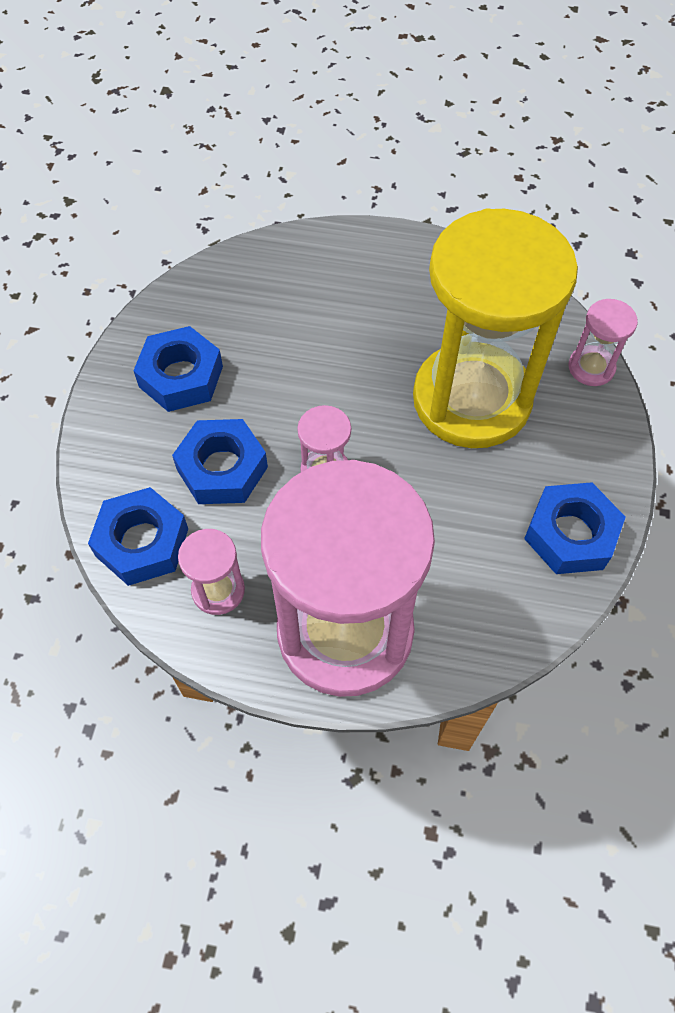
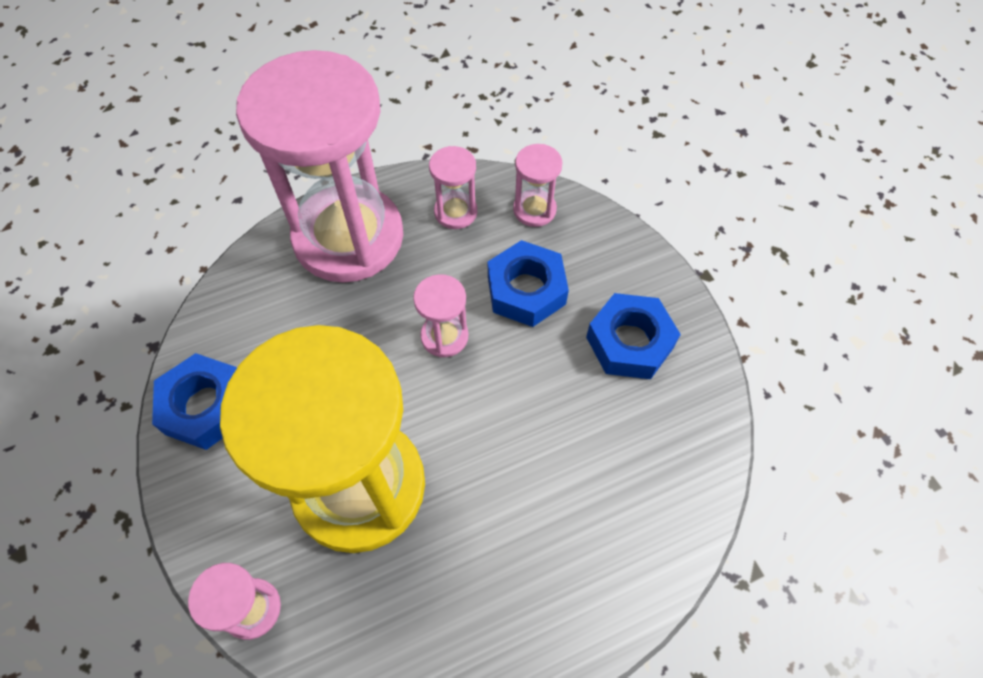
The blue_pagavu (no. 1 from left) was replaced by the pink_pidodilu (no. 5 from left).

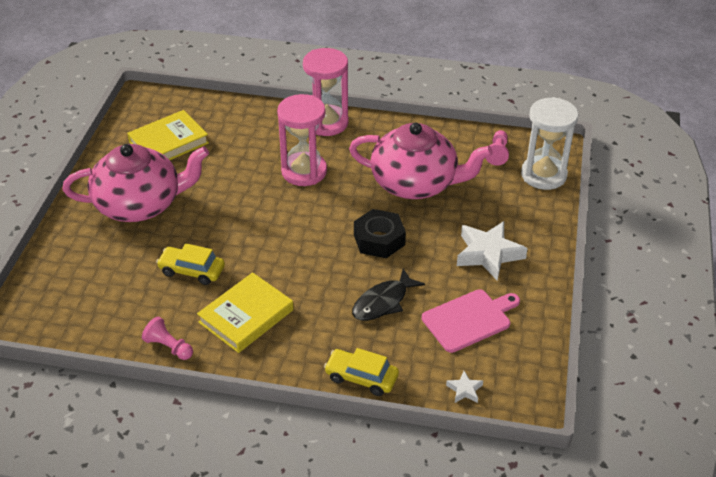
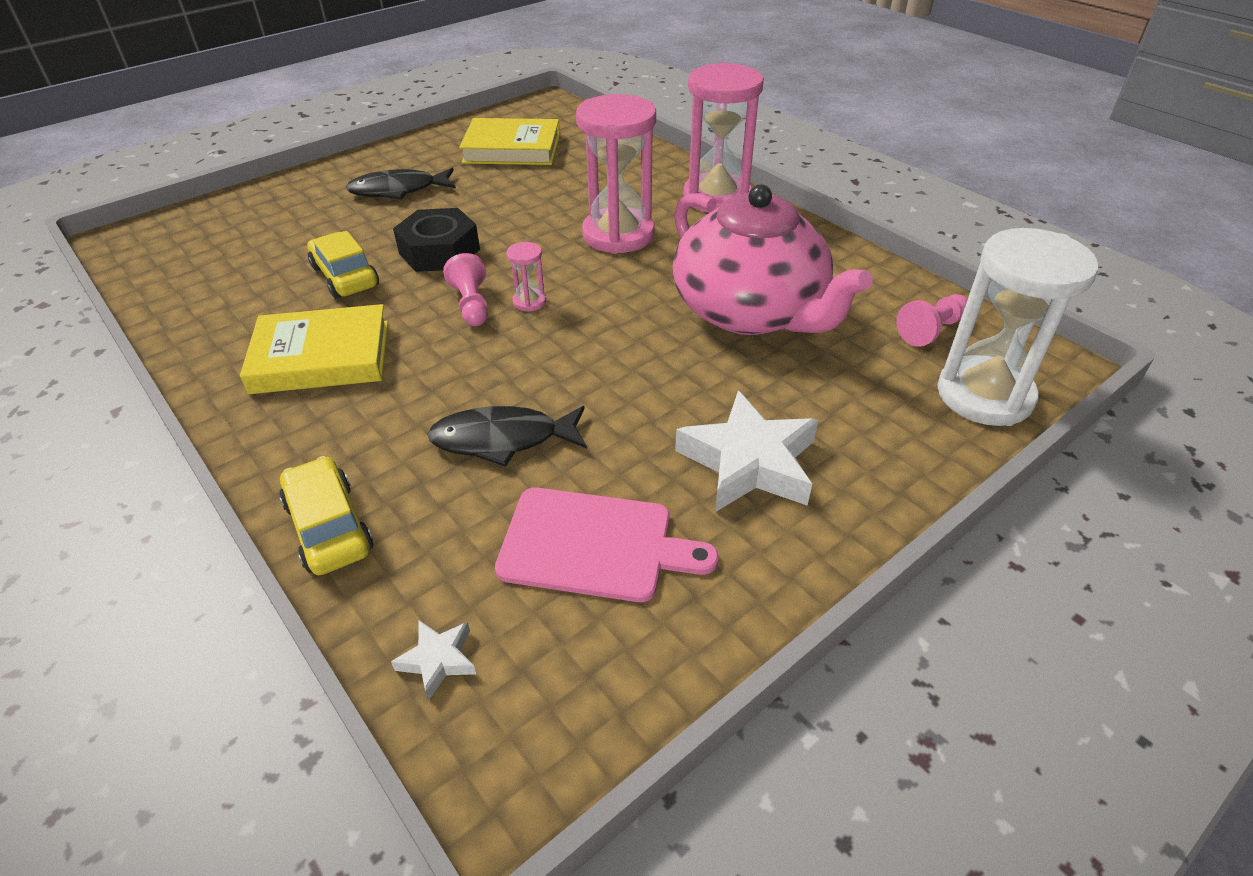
The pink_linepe (no. 1 from left) was replaced by the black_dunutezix (no. 1 from left). The black_pagavu moved. The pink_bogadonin (no. 1 from left) moved. The pink_pidodilu (no. 1 from left) appeared.

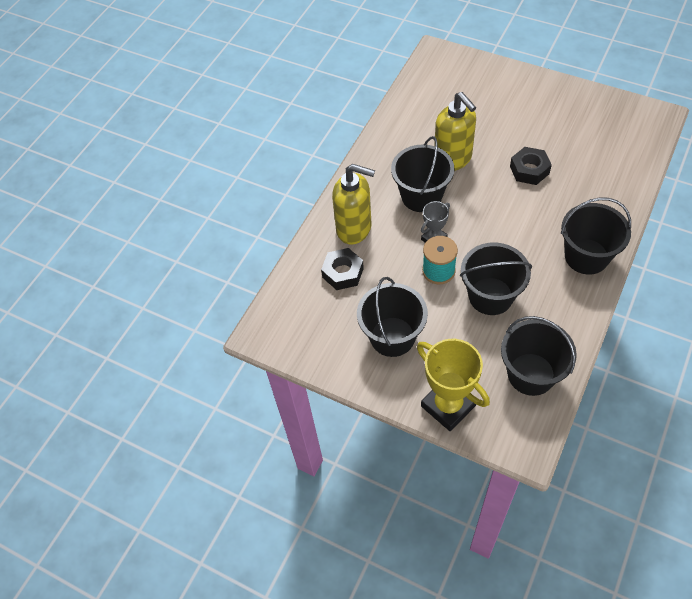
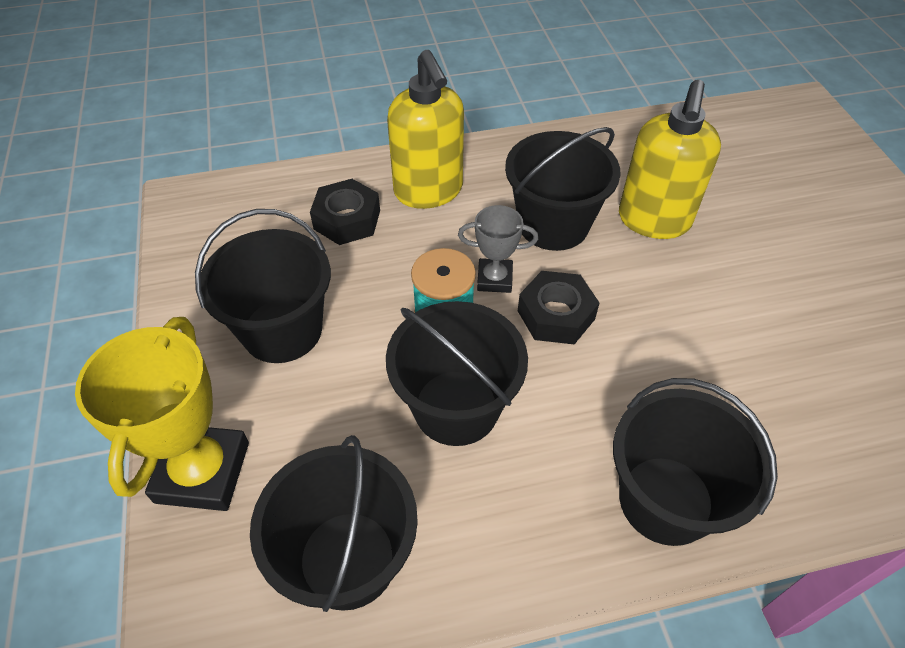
The black_pagavu (no. 2 from left) moved.

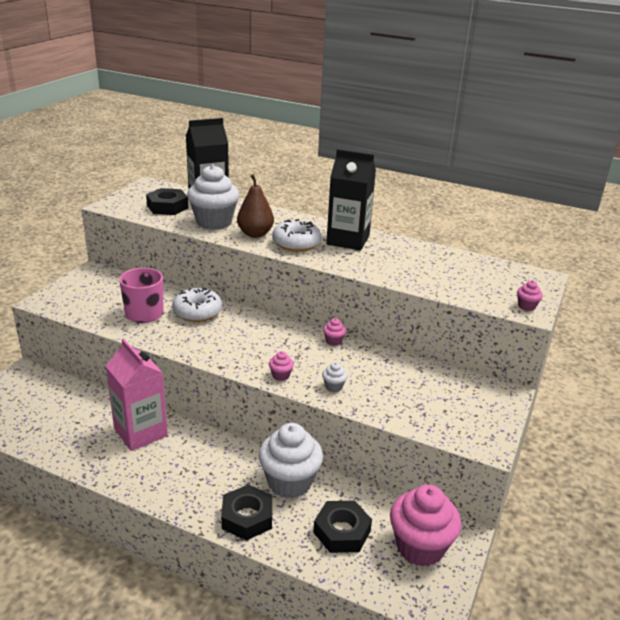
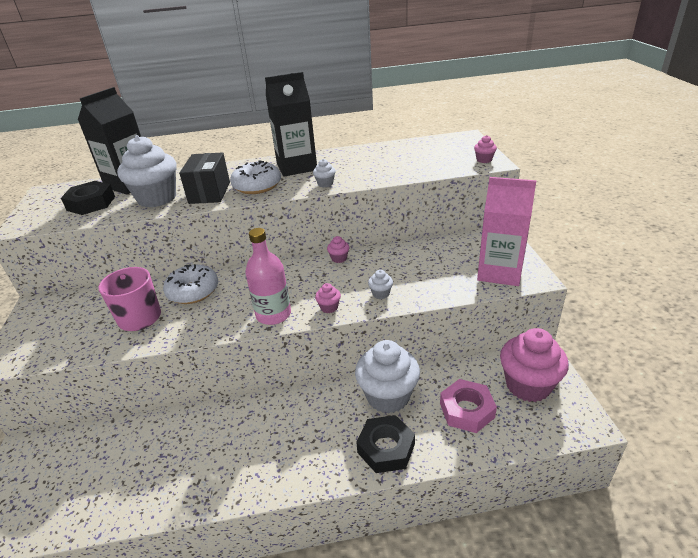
The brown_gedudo was replaced by the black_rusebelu. The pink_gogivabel moved. The black_pagavu (no. 3 from left) became the pink_pagavu. The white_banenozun (no. 2 from left) appeared. The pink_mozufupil appeared.

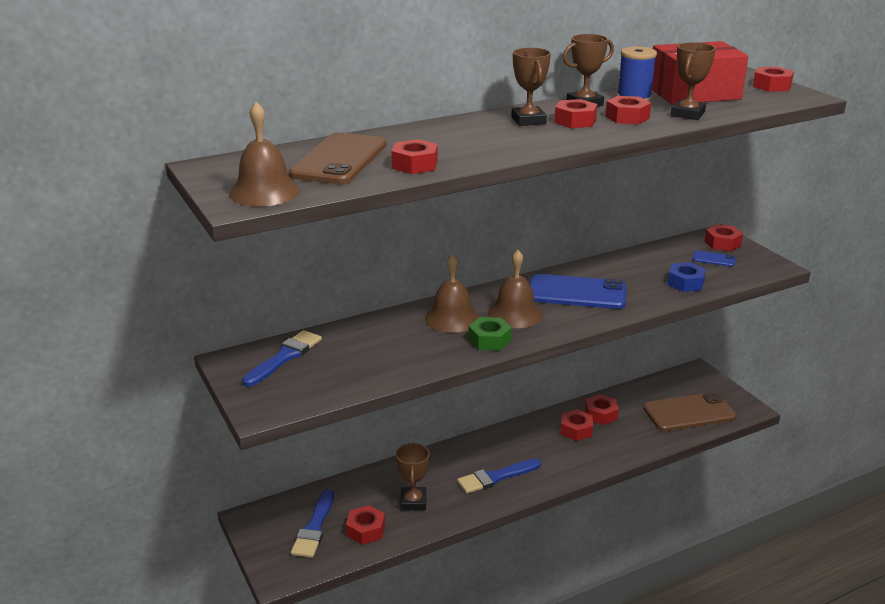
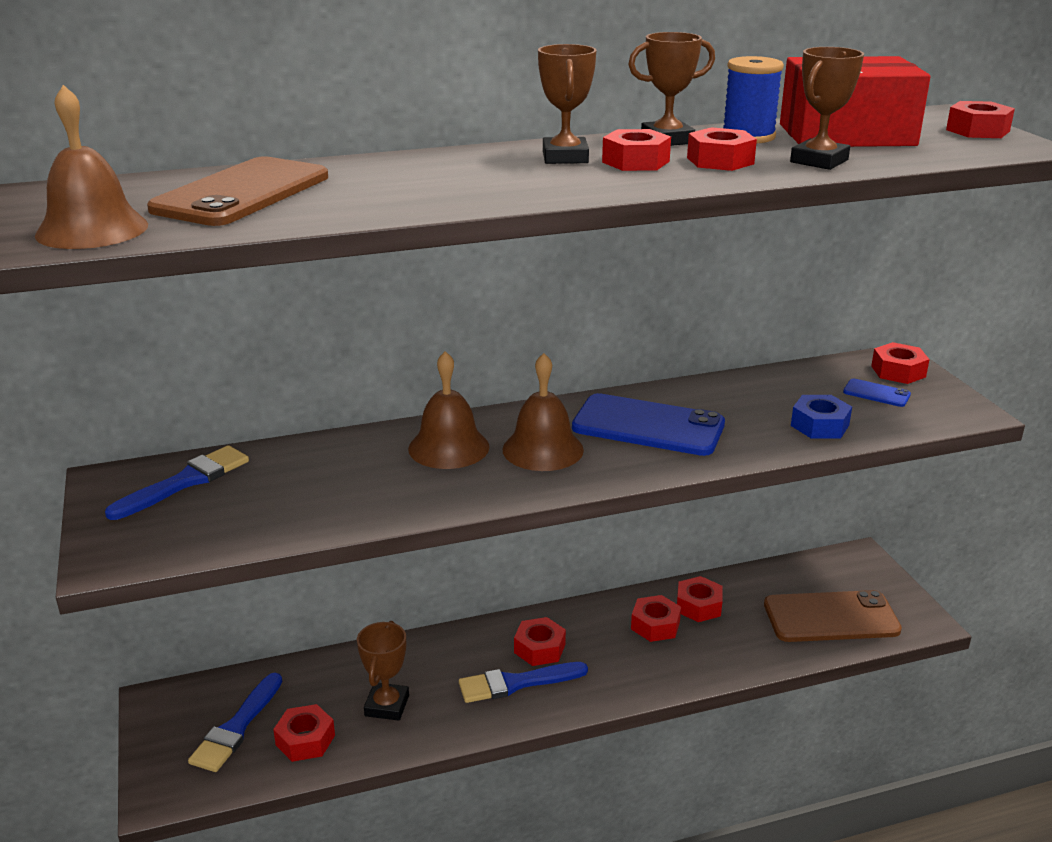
The red_pagavu (no. 2 from left) moved. The green_pagavu disappeared.

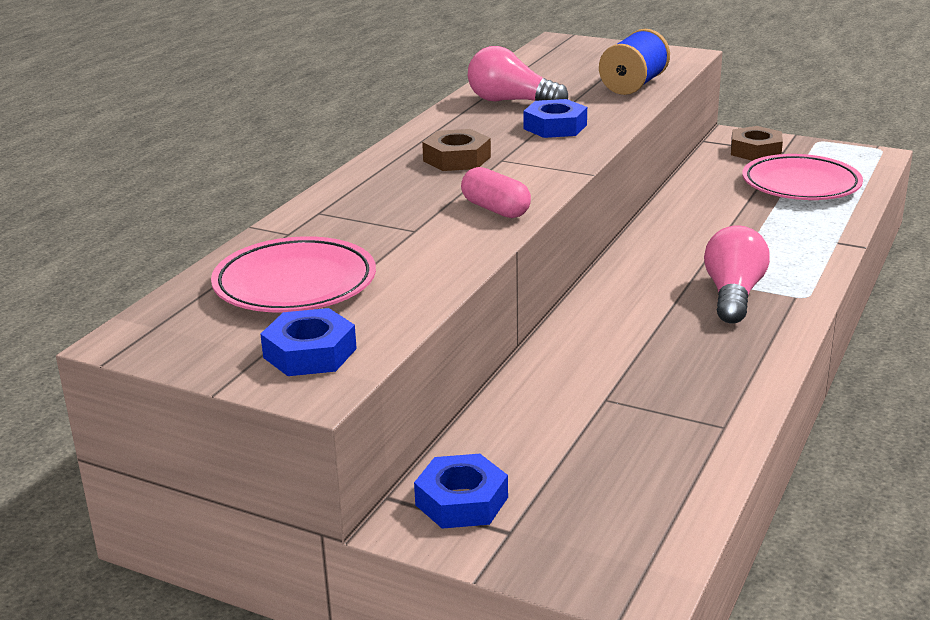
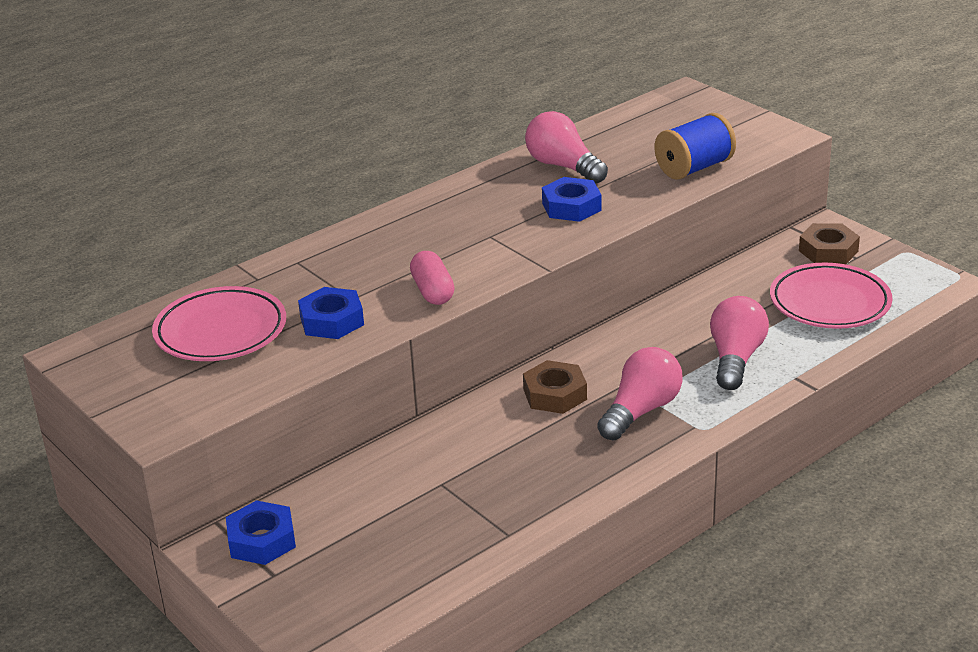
The brown_pagavu (no. 1 from left) moved. The blue_pagavu (no. 1 from left in the first image) moved. The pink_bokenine (no. 3 from left) appeared.

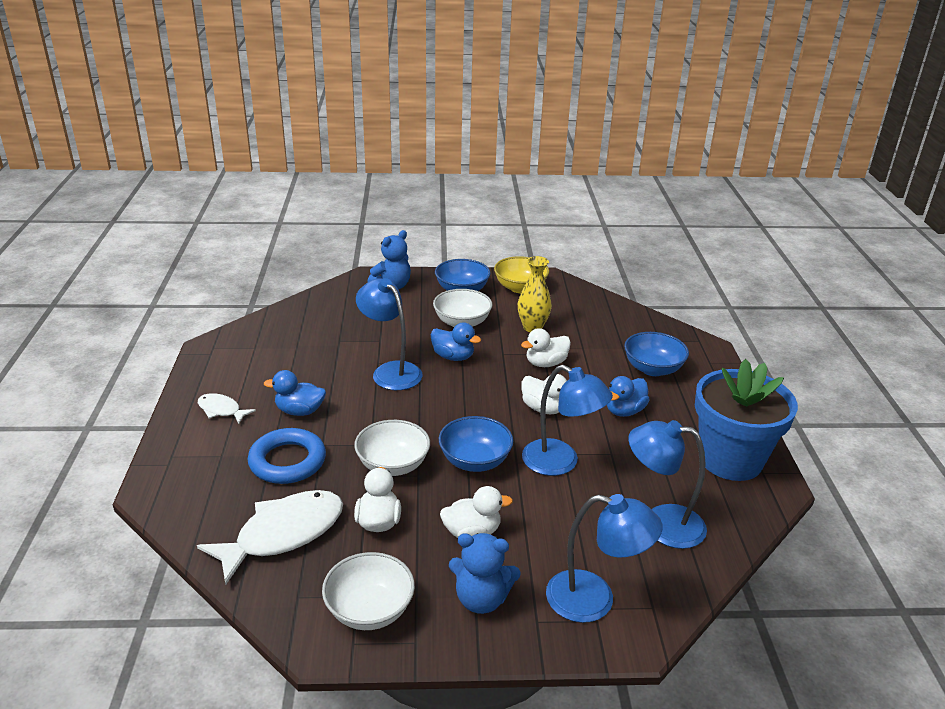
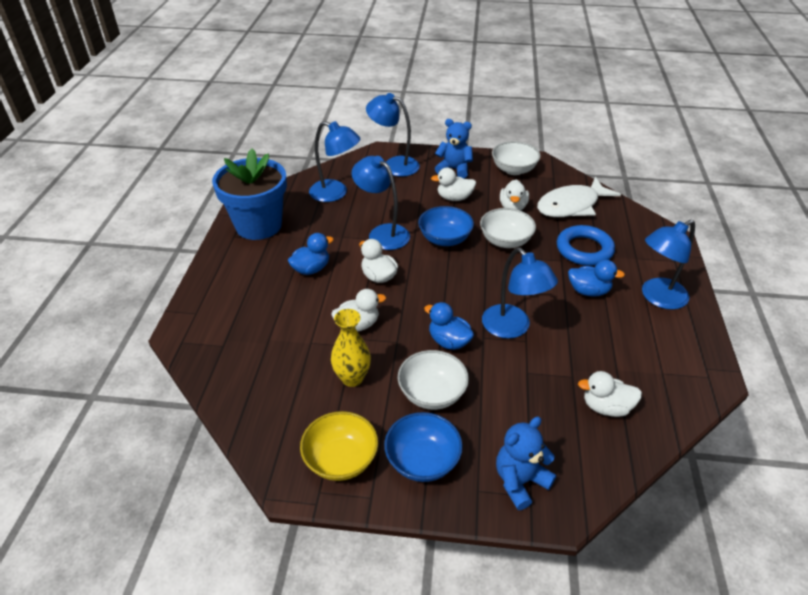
The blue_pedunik (no. 3 from left) disappeared. The white_dunutezix (no. 1 from left) was replaced by the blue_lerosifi (no. 5 from left). The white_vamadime (no. 5 from left) appeared.

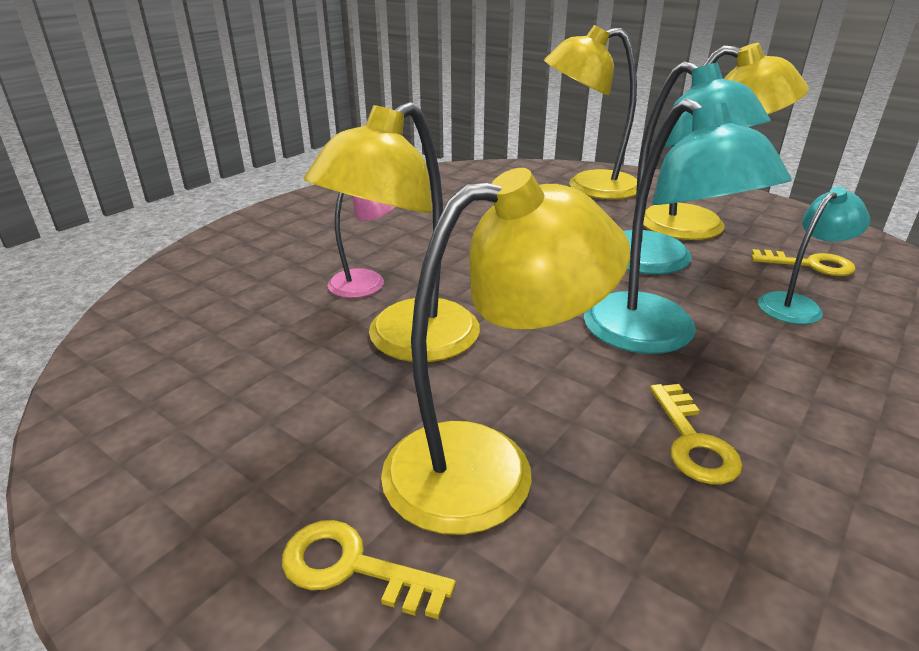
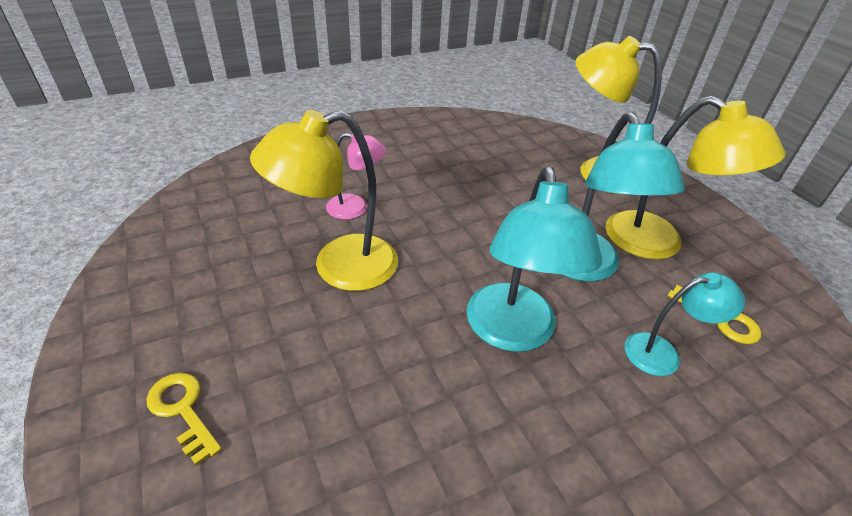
The yellow_lerosifi (no. 2 from left) disappeared. The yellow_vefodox (no. 2 from left) disappeared.

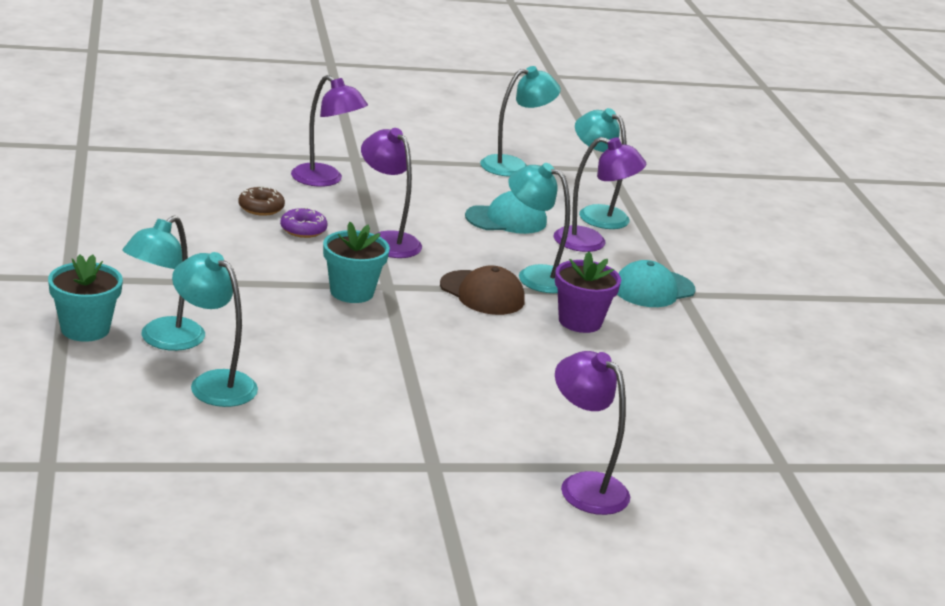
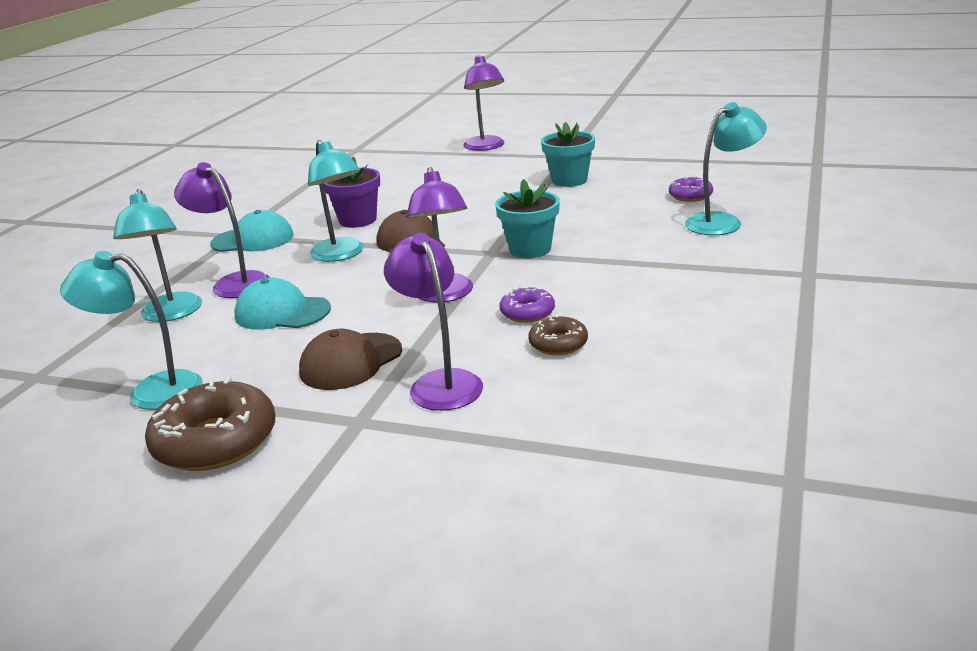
The turquoise_lerosifi (no. 2 from left) was replaced by the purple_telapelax (no. 2 from left). The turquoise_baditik (no. 1 from left in the first image) moved. The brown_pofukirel (no. 1 from left) appeared. The brown_telapelax (no. 1 from left) appeared.

